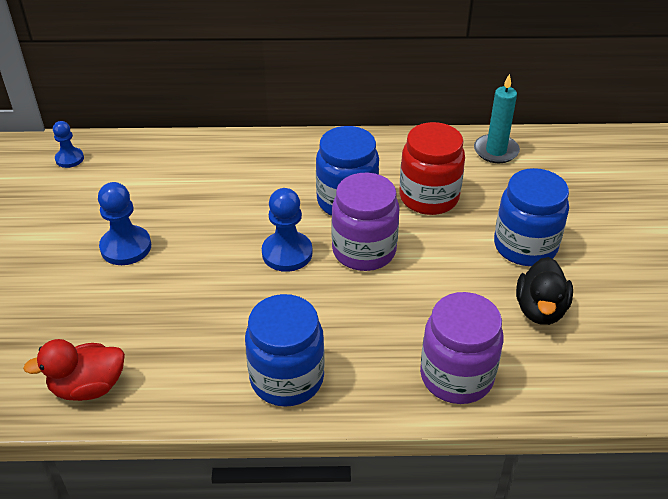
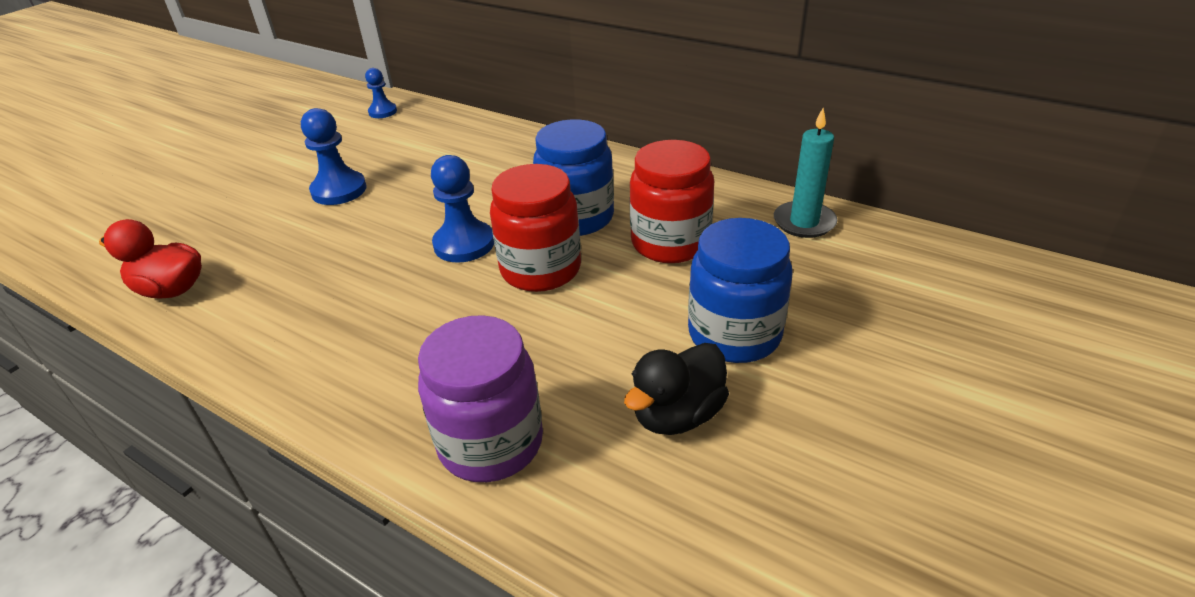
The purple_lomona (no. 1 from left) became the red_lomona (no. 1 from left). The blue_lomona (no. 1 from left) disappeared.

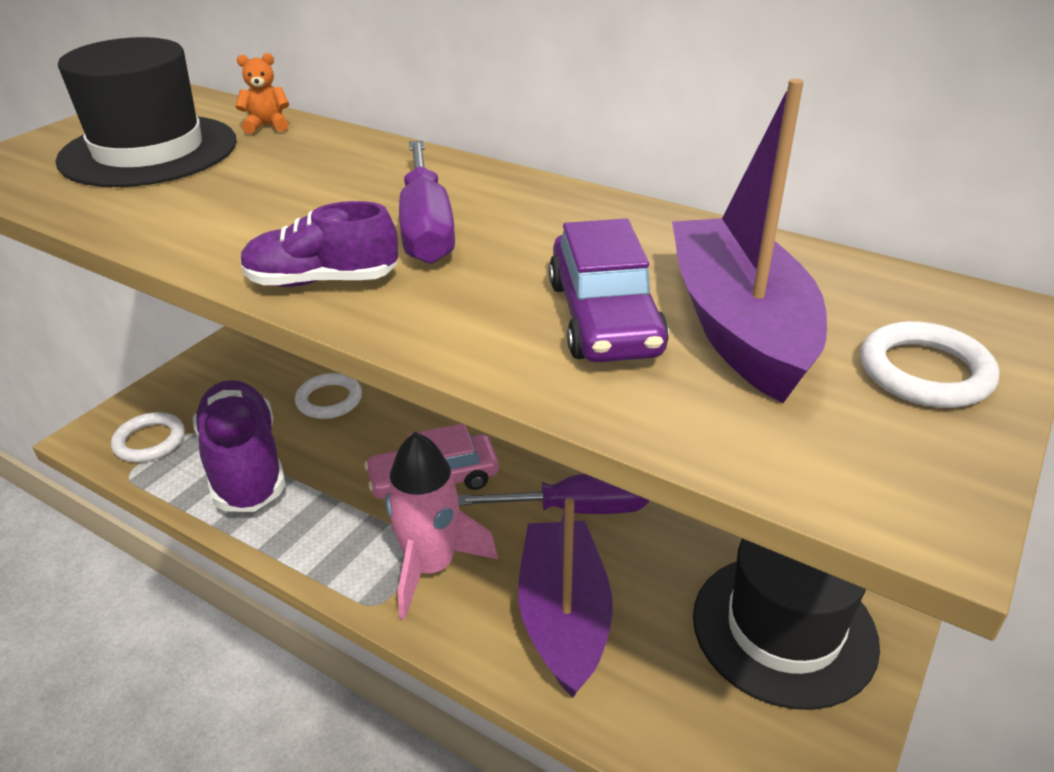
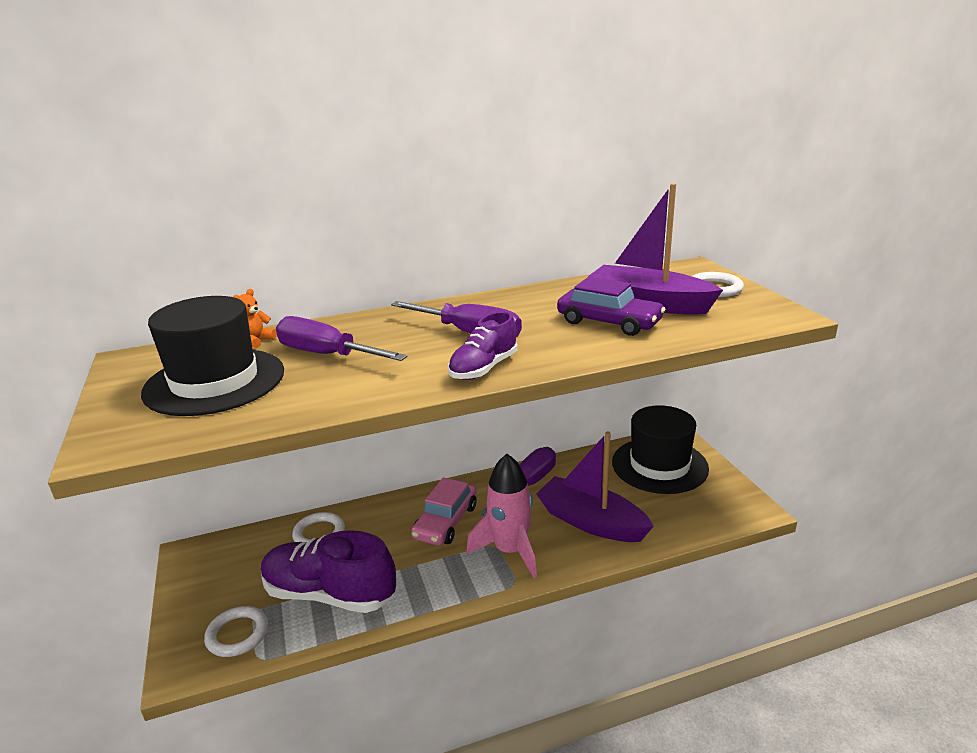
The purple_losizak (no. 1 from left) appeared.

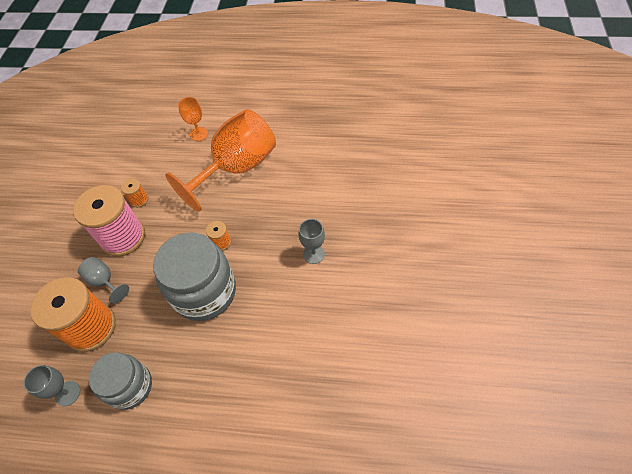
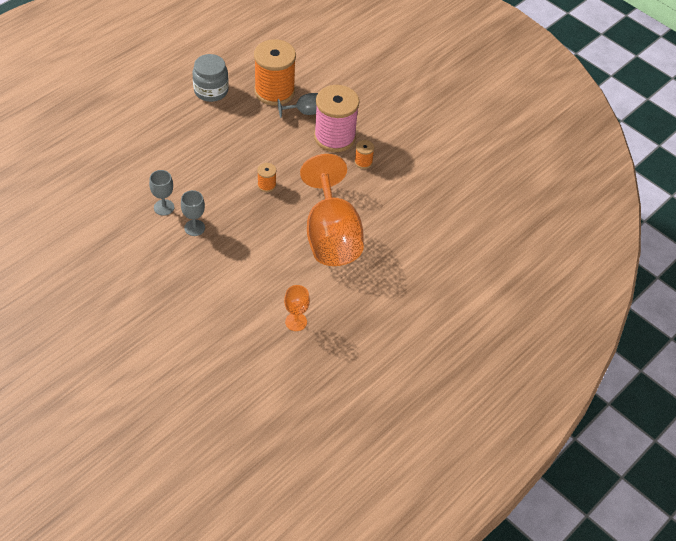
The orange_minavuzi (no. 1 from left) moved. The grey_lomona (no. 2 from left) disappeared. The grey_minavuzi (no. 1 from left) moved.

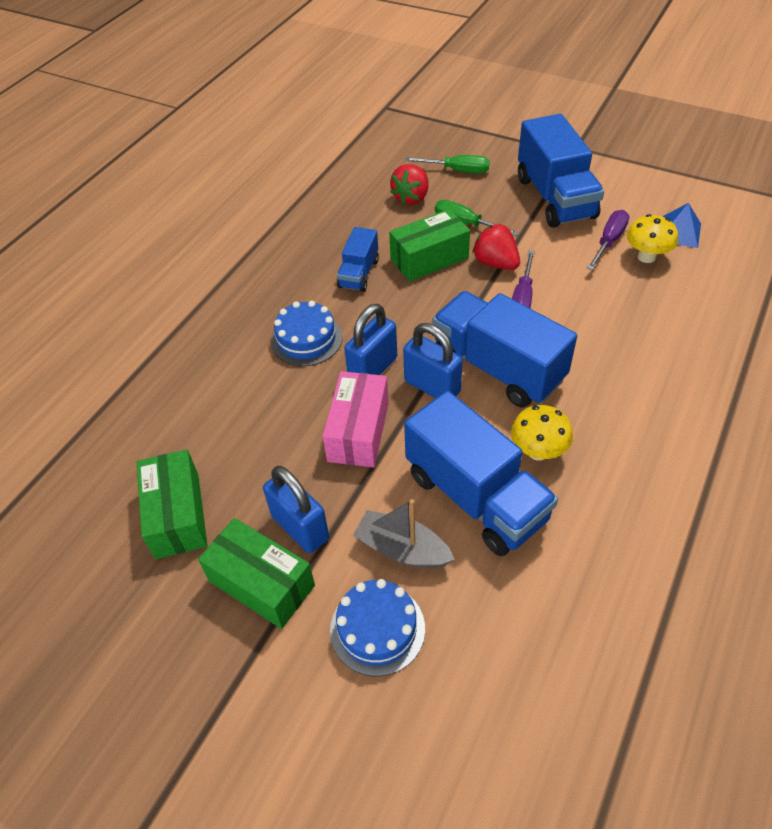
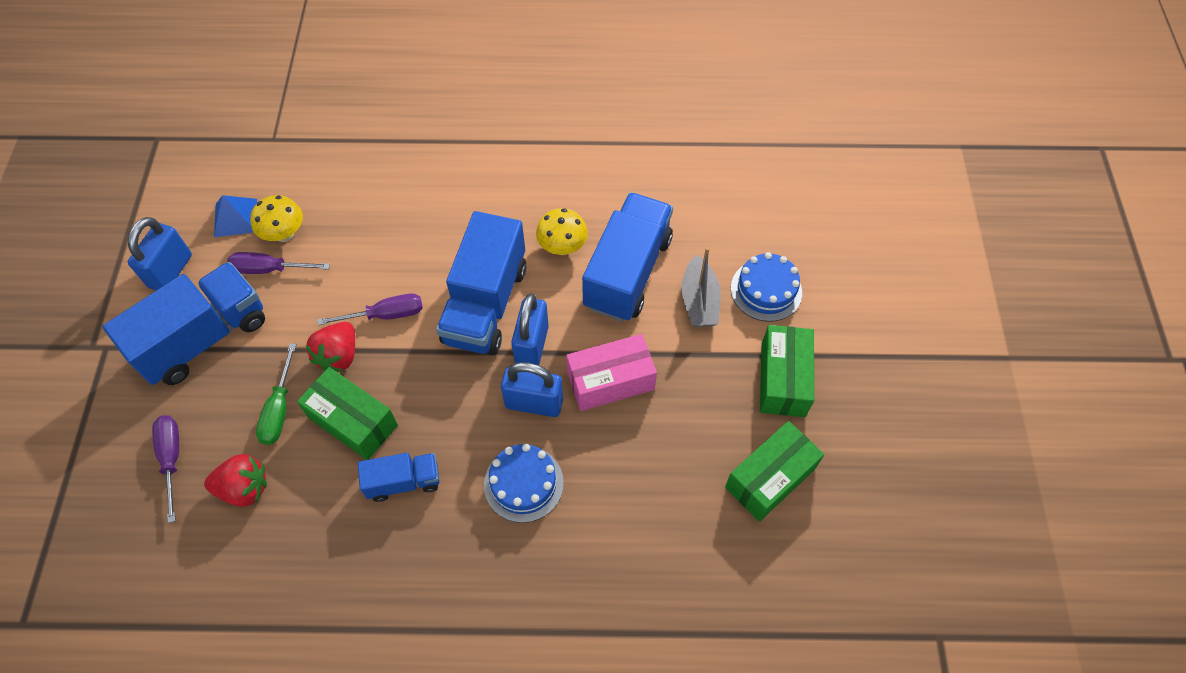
The green_losizak (no. 1 from left) became the purple_losizak (no. 1 from left). The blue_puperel (no. 1 from left) moved.

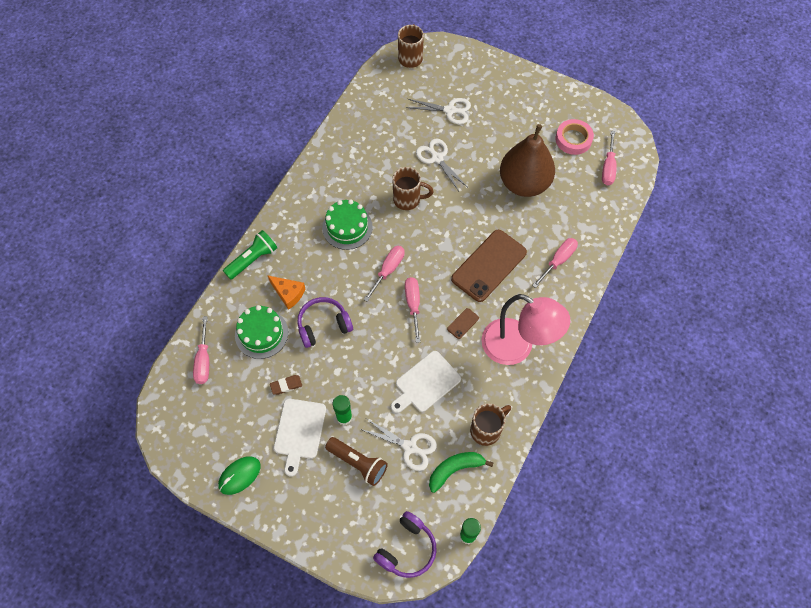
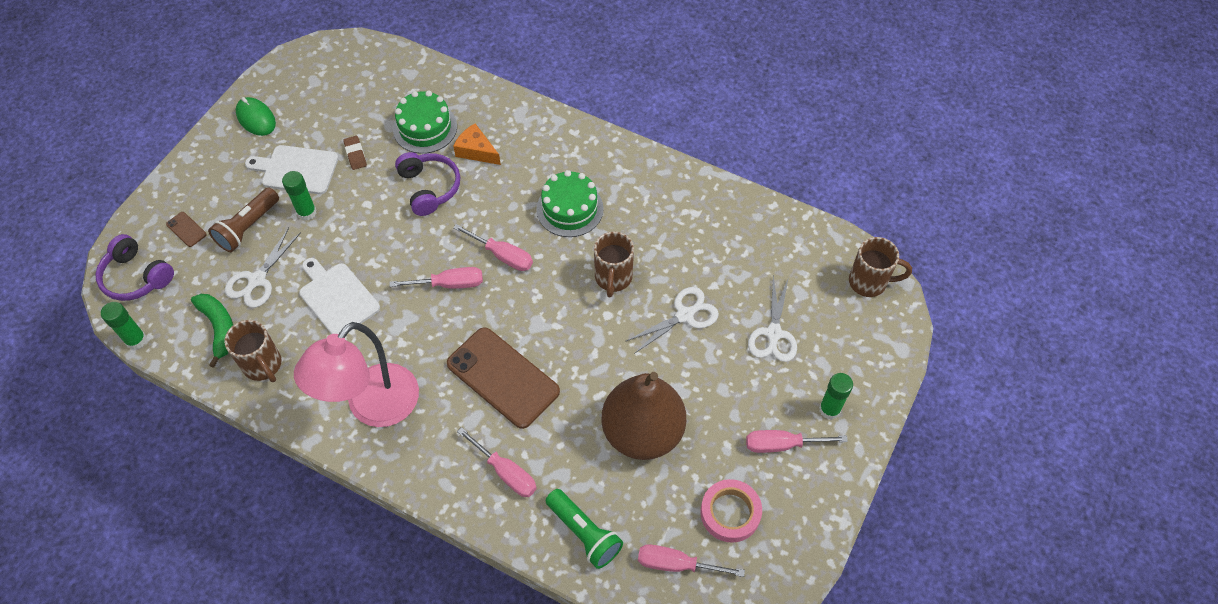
The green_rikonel moved. The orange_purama turned 90 degrees clockwise. The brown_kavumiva (no. 1 from left) moved. The pink_losizak (no. 1 from left in the first image) moved. The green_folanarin (no. 3 from left) appeared.

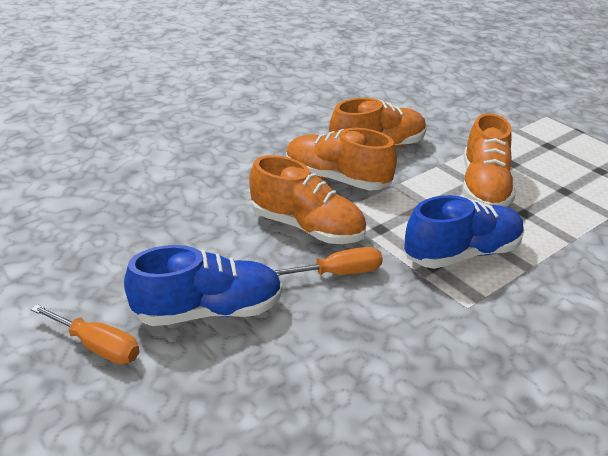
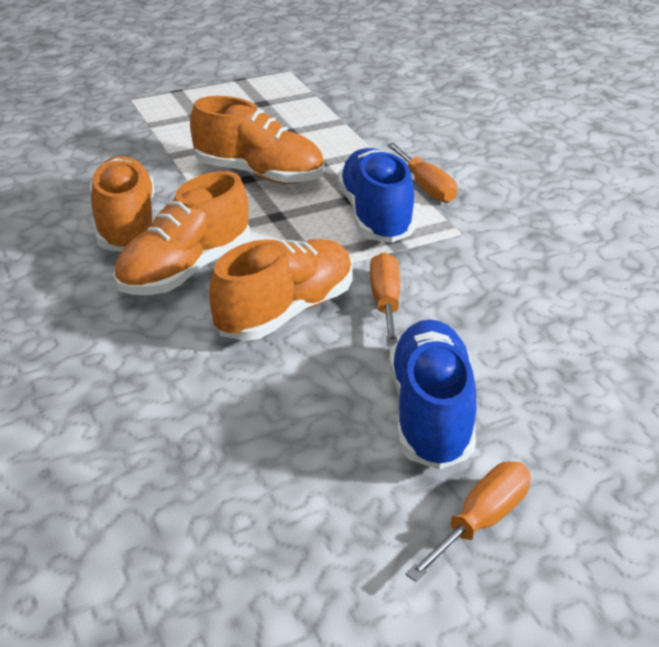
The orange_losizak (no. 2 from left) appeared.

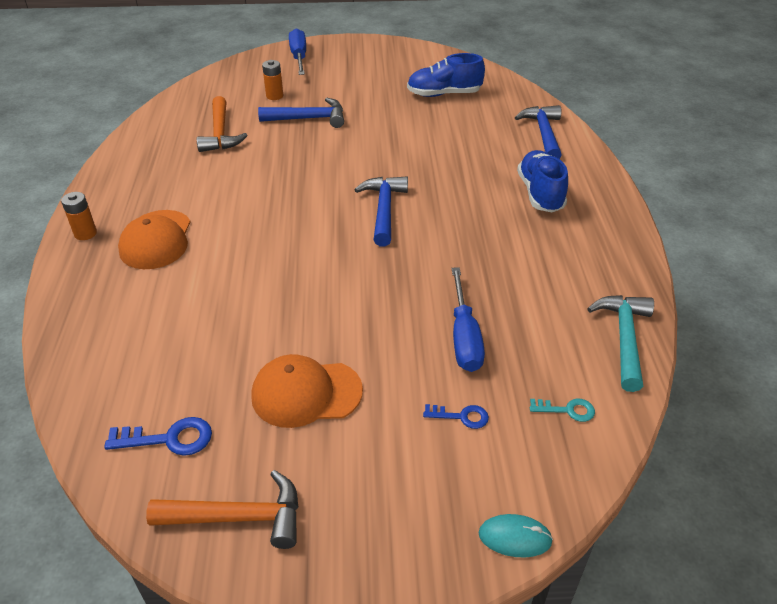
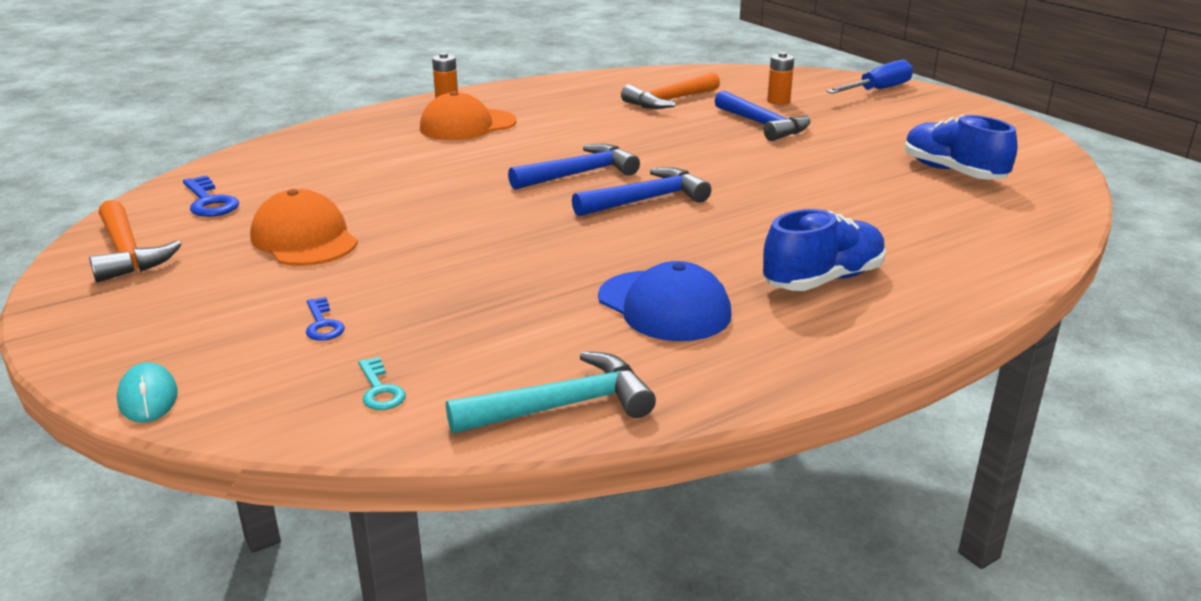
The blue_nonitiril (no. 3 from left in the first image) moved. The blue_losizak (no. 2 from left) disappeared. The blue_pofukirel appeared.

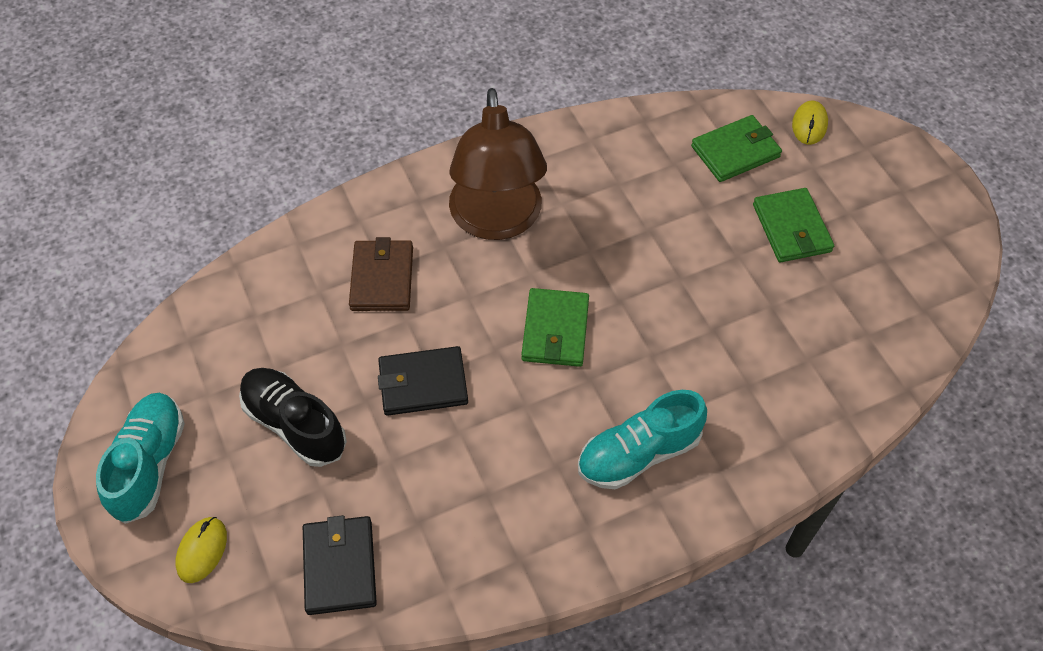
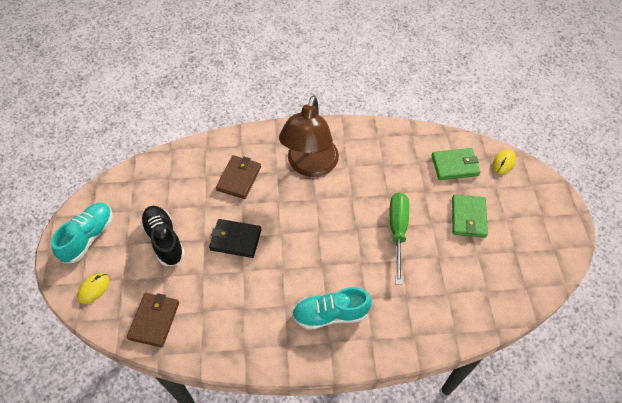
The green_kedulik (no. 1 from left) disappeared. The black_kedulik (no. 1 from left) became the brown_kedulik (no. 1 from left). The green_losizak appeared.

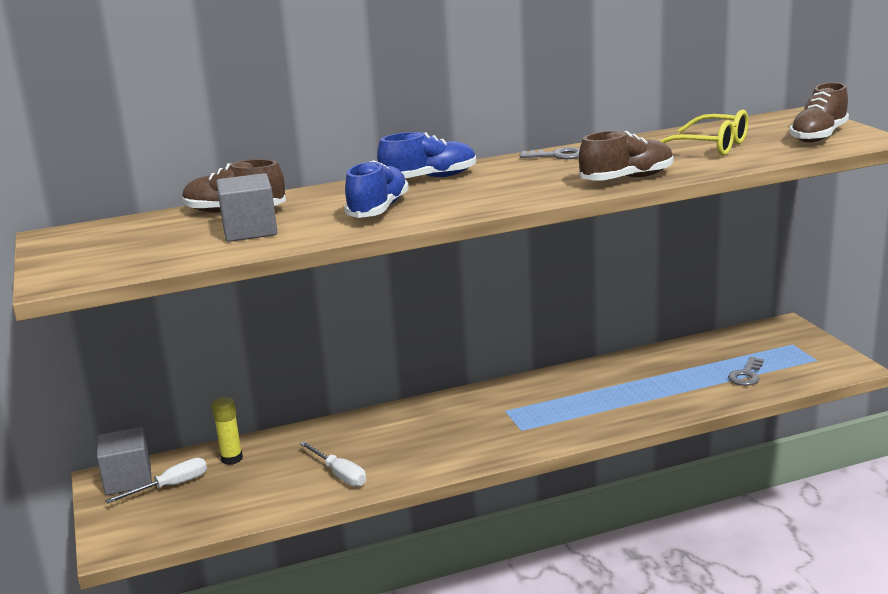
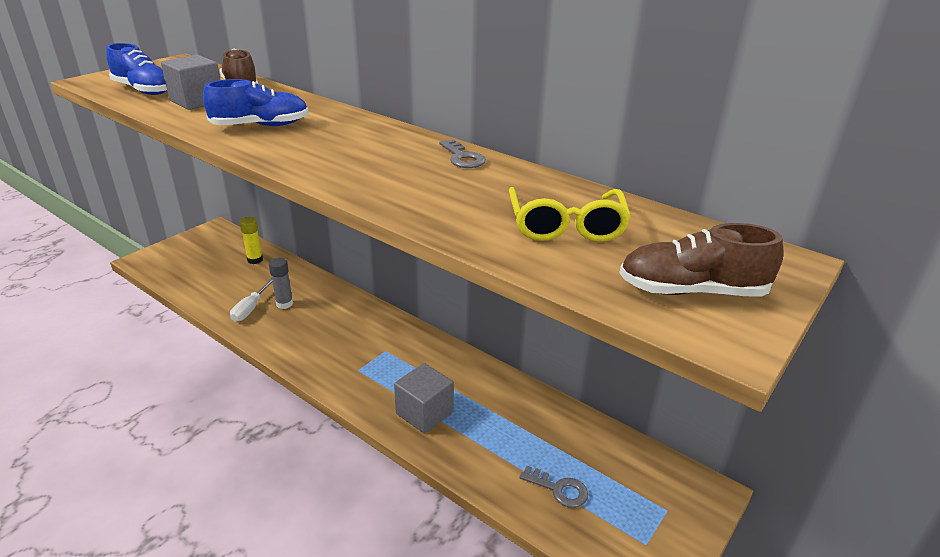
The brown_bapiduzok (no. 2 from left) disappeared. The blue_bapiduzok (no. 2 from left in the first image) moved. The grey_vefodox (no. 2 from left) turned 150 degrees counterclockwise. The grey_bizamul (no. 1 from left in the first image) moved. The white_losizak (no. 1 from left) disappeared. The grey_folanarin appeared.

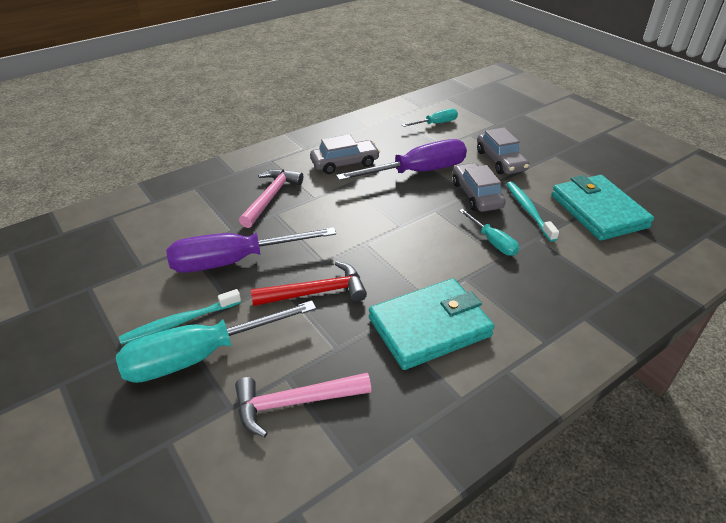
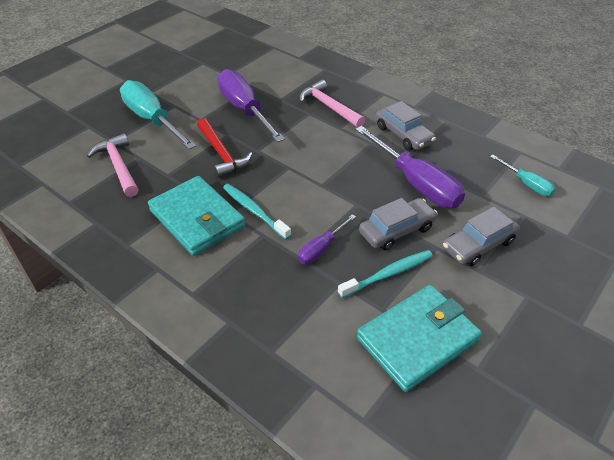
The pink_nonitiril (no. 1 from left in the first image) turned 135 degrees counterclockwise. The turquoise_losizak (no. 3 from left) became the purple_losizak (no. 2 from left). The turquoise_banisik (no. 1 from left) moved.

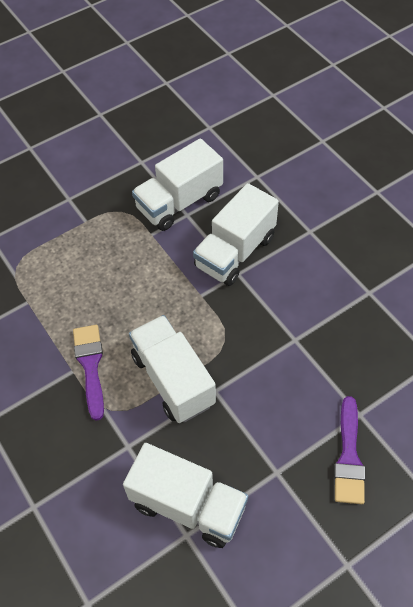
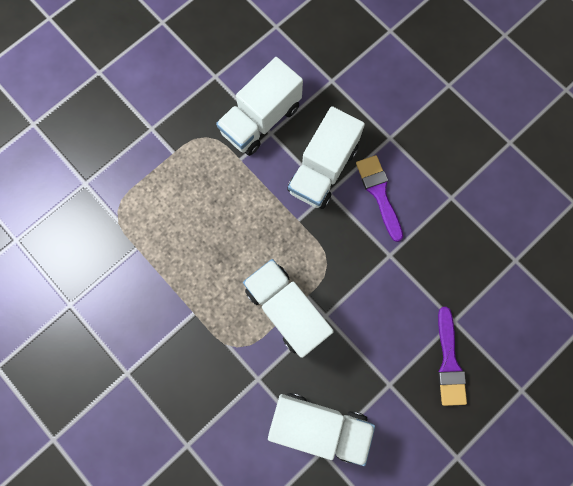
The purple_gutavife (no. 1 from left) moved.

